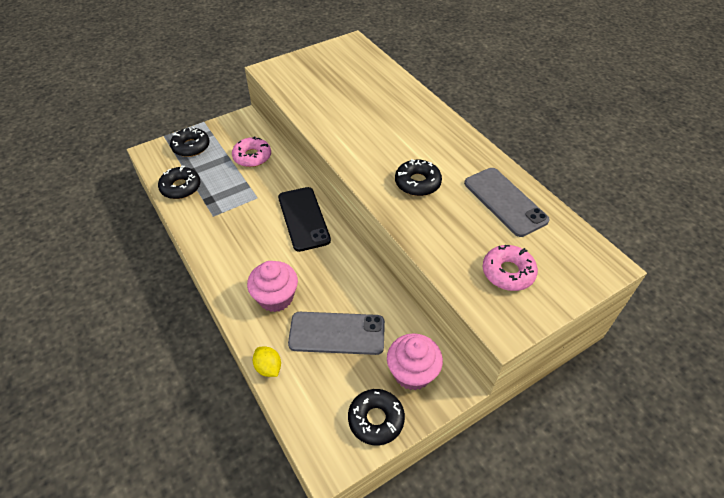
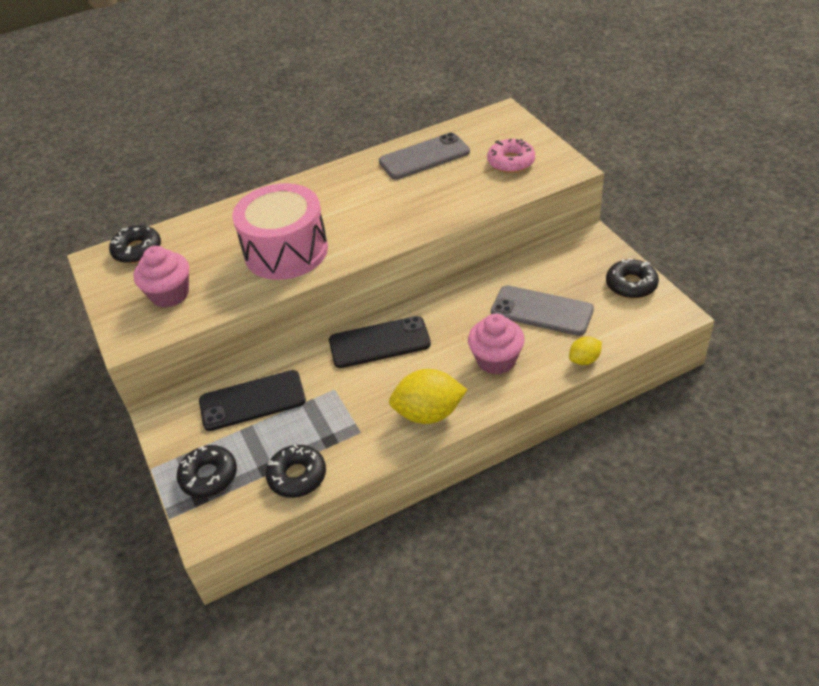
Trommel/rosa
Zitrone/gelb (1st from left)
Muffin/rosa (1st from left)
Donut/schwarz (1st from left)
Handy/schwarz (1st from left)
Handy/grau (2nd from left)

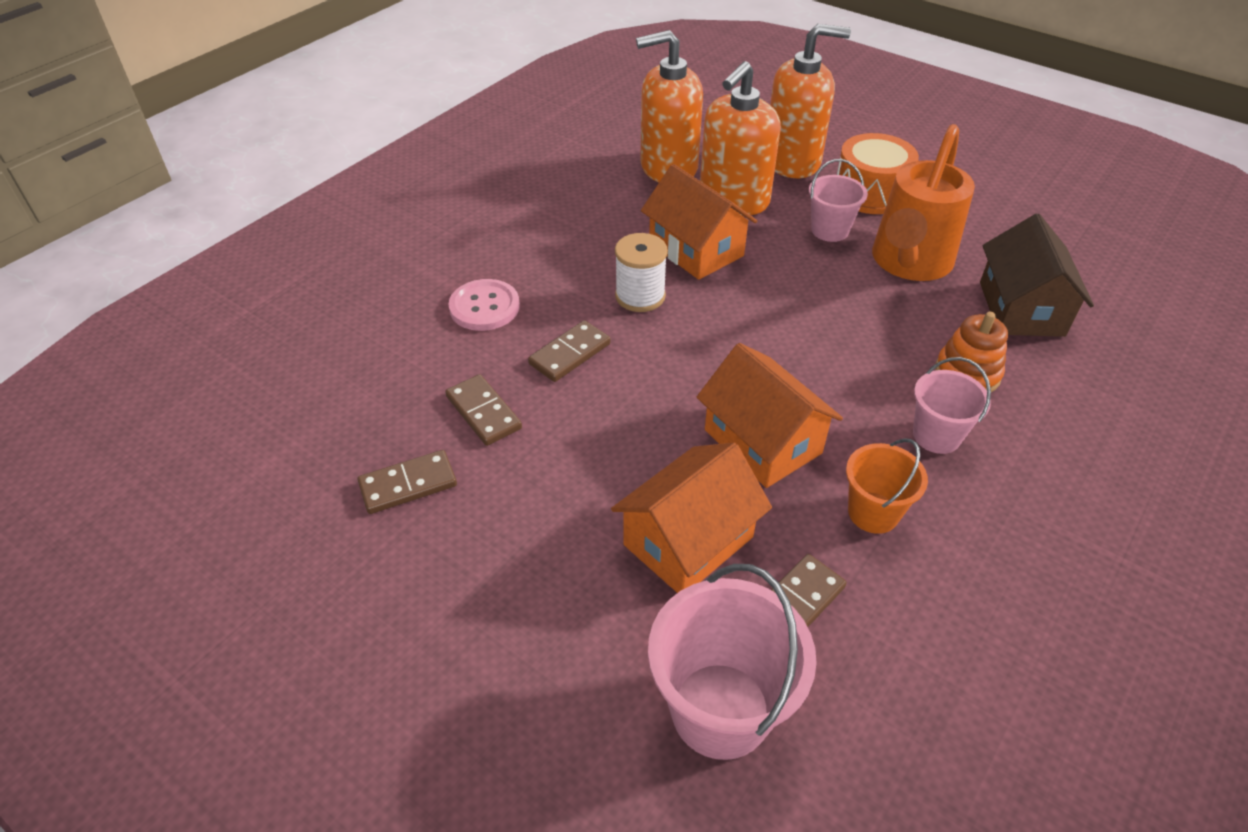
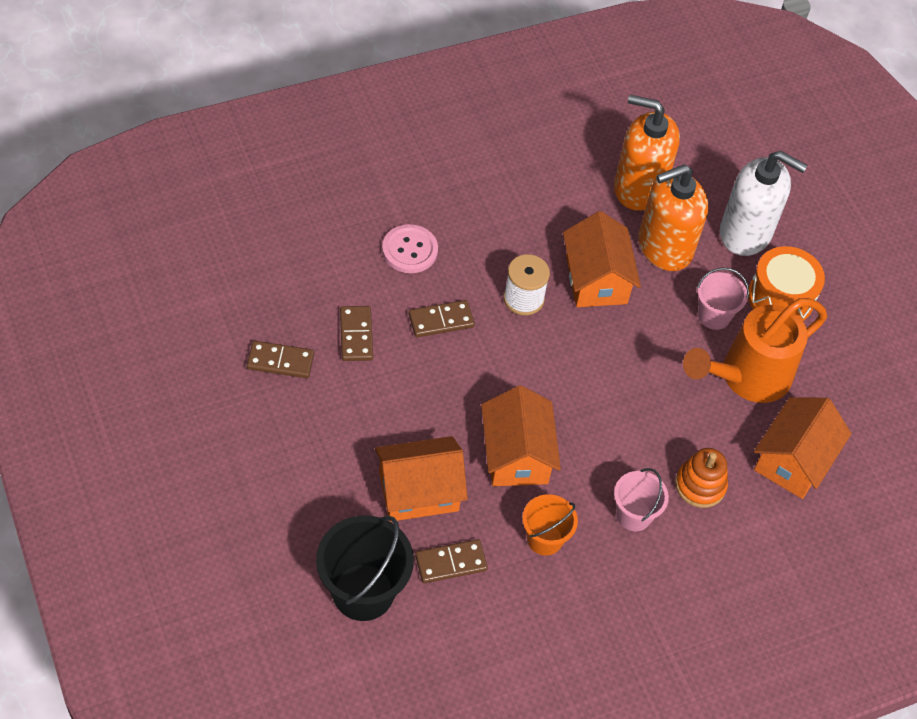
Eimer/schwarz
Seifenspender/weiß
Haus/orange (4th from left)

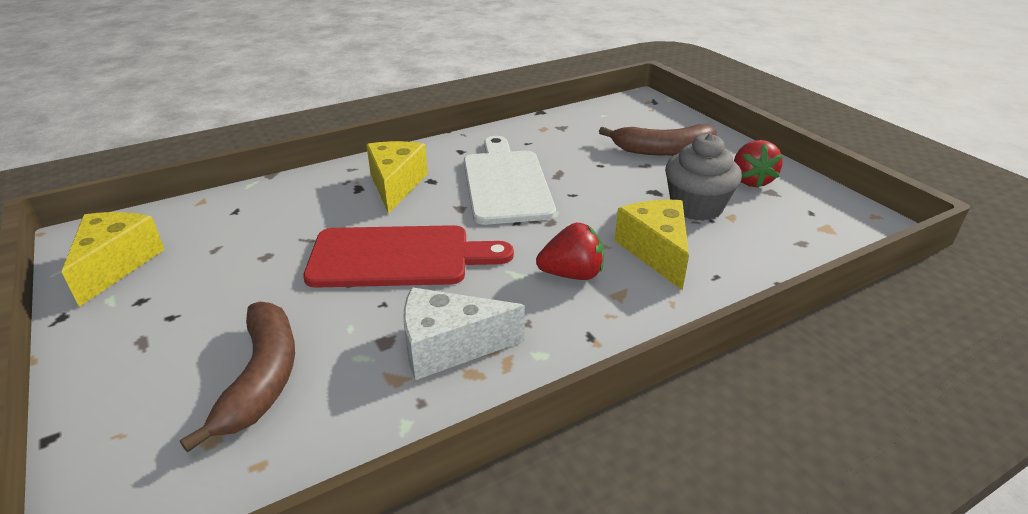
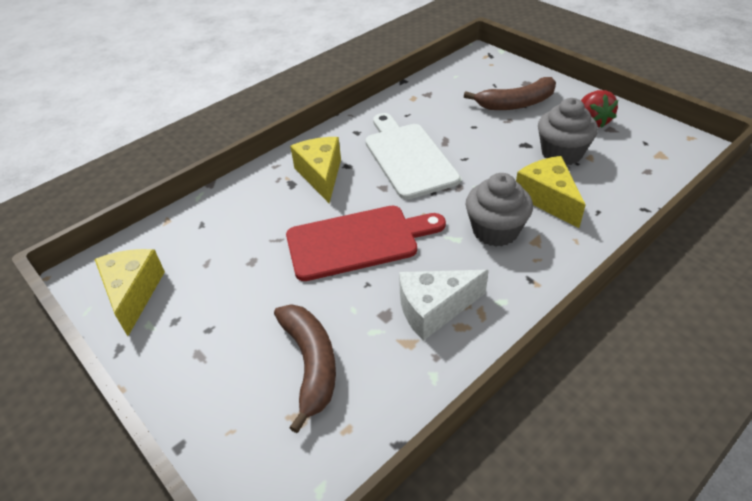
Muffin/grau (1st from left)

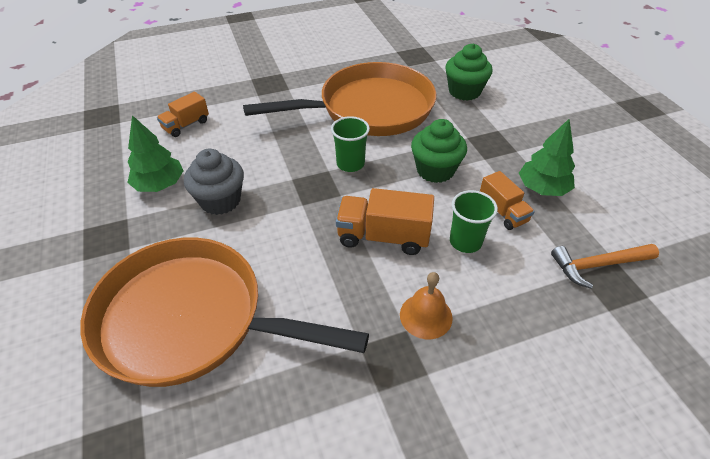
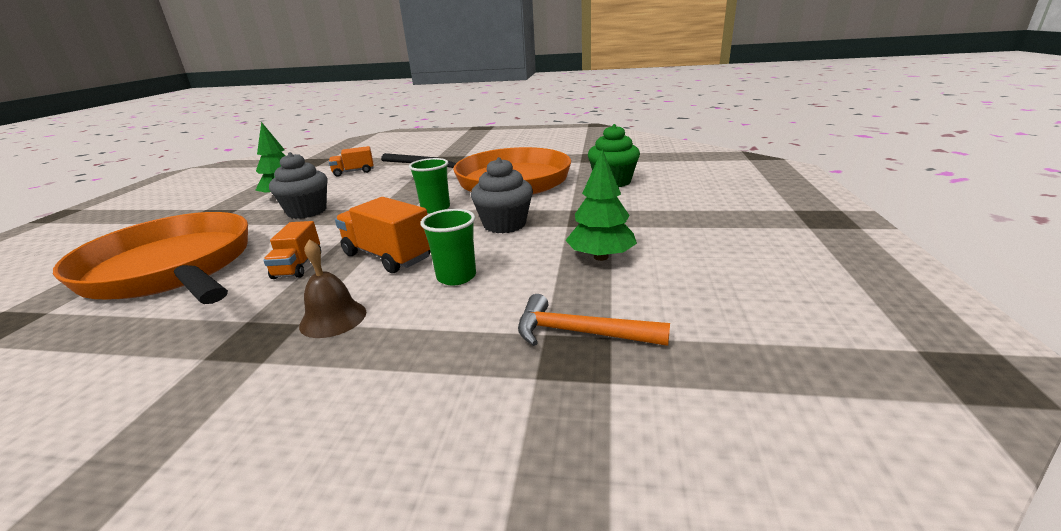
Lastwagen/orange (1st from left)
Glocke/braun
Muffin/grau (2nd from left)

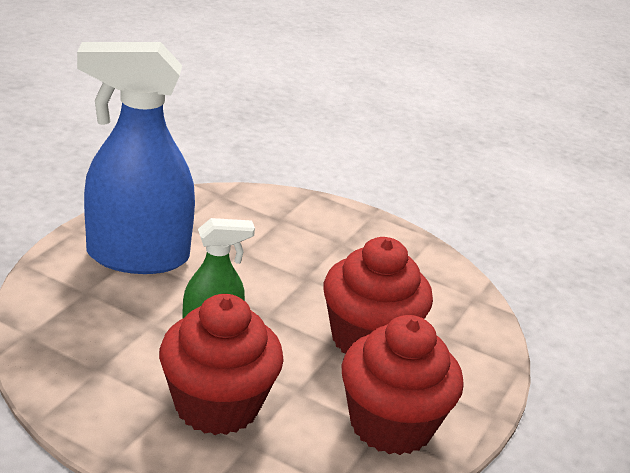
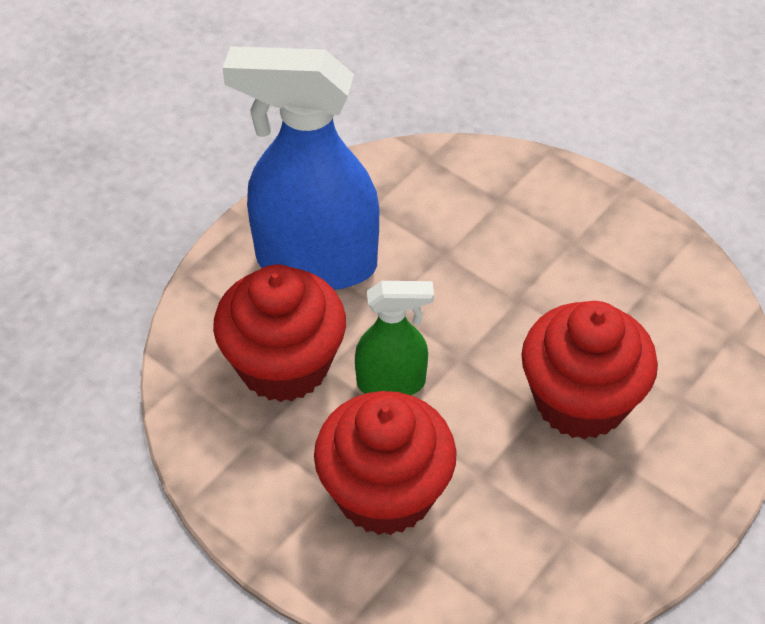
Muffin/rot (1st from left)

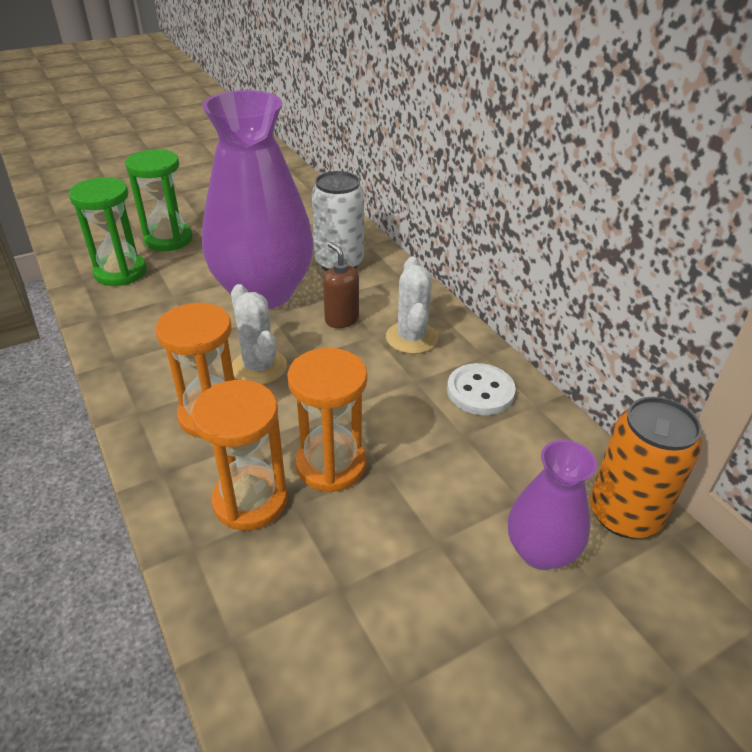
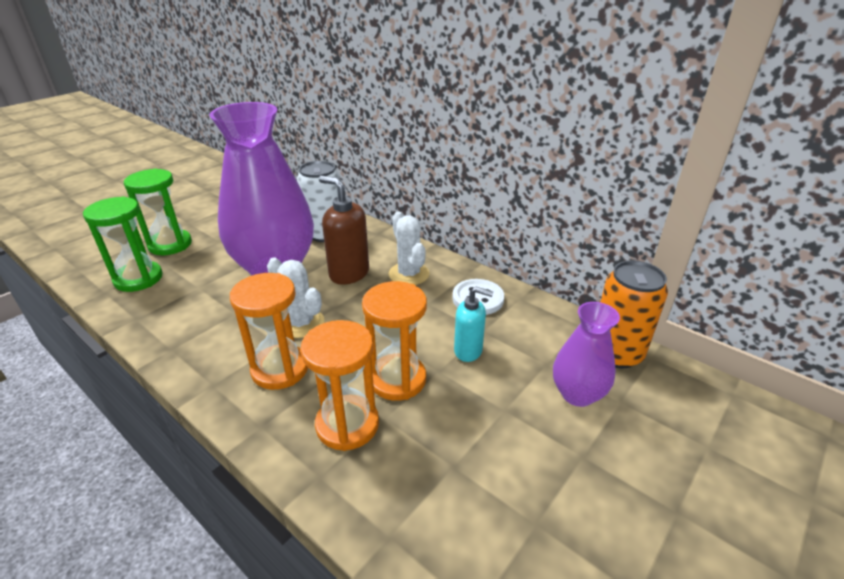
Seifenspender/türkis
Seifenspender/braun

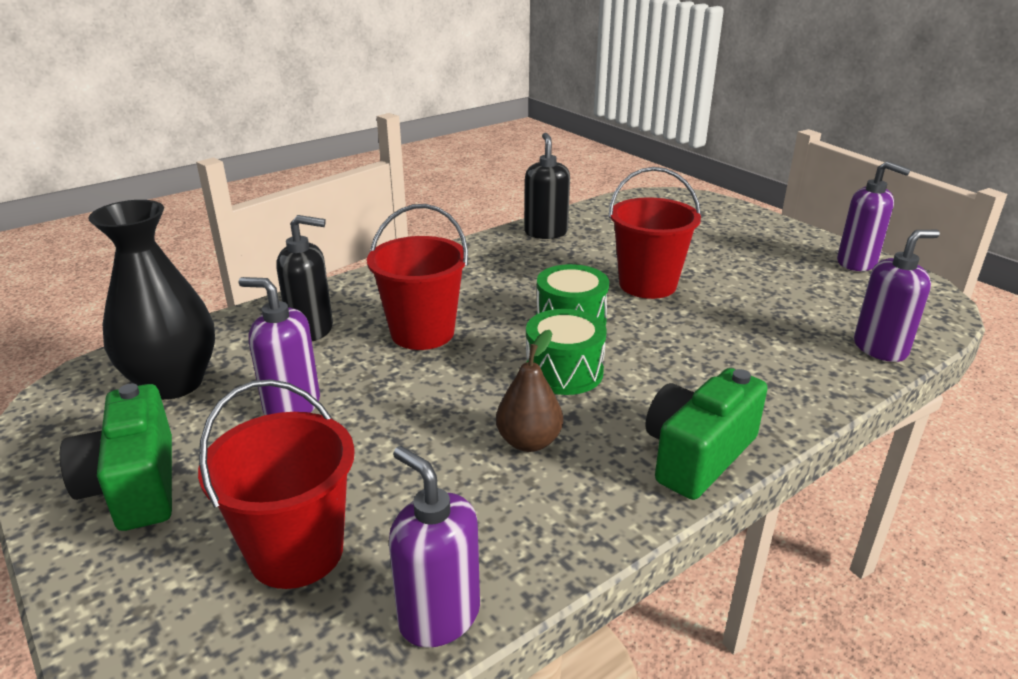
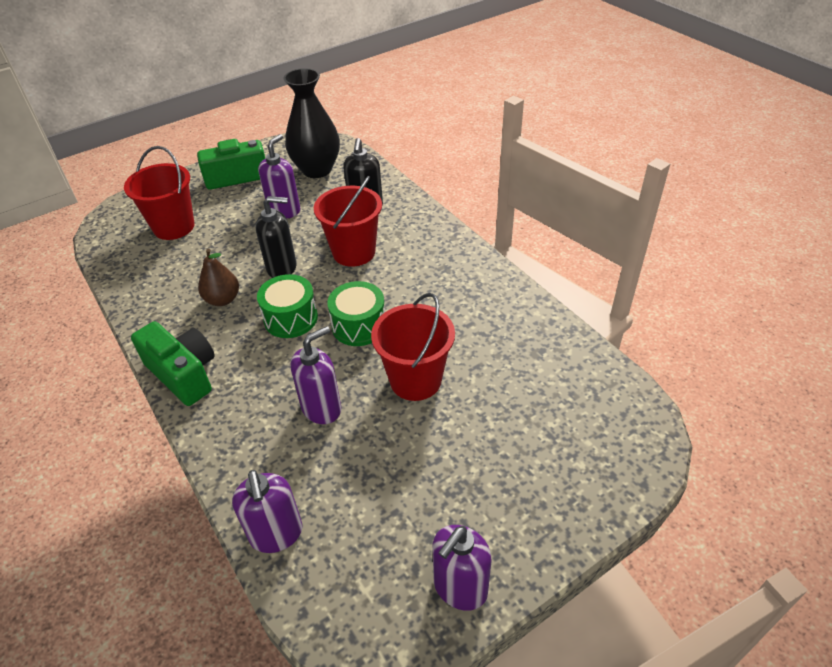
Seifenspender/lila (3rd from left)
Seifenspender/schwarz (1st from left)

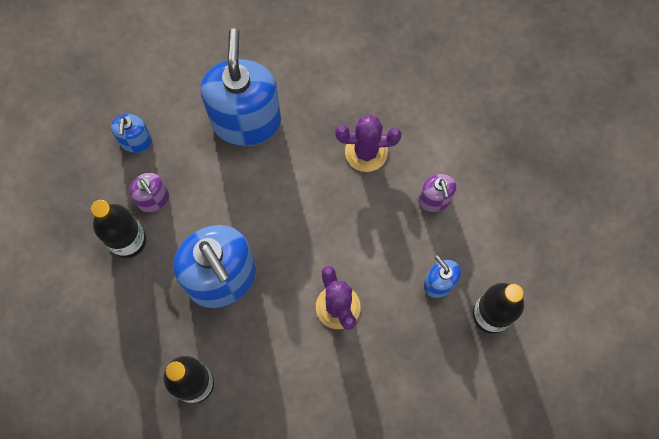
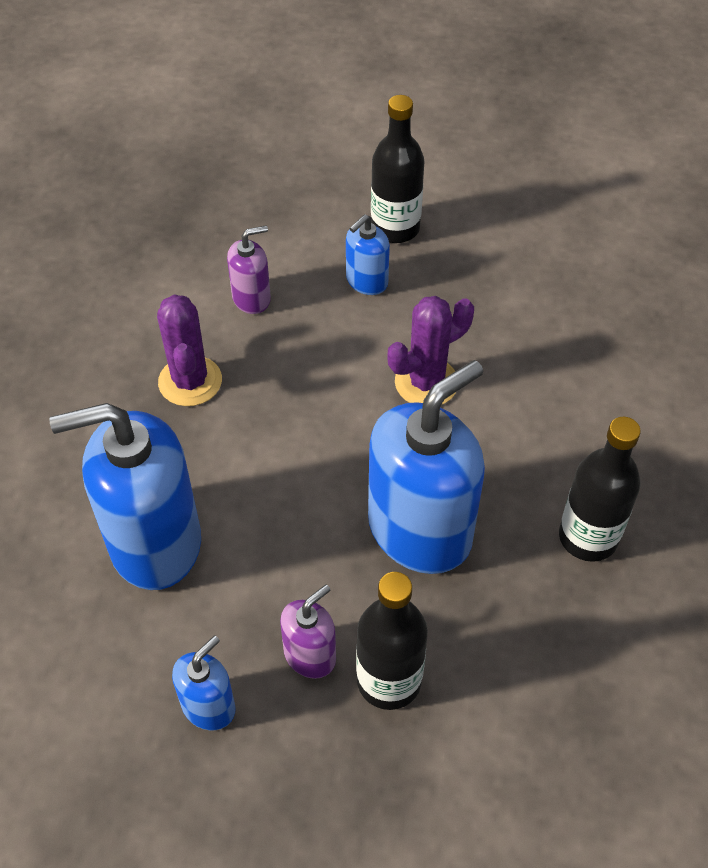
Seifenspender/blau (2nd from left)

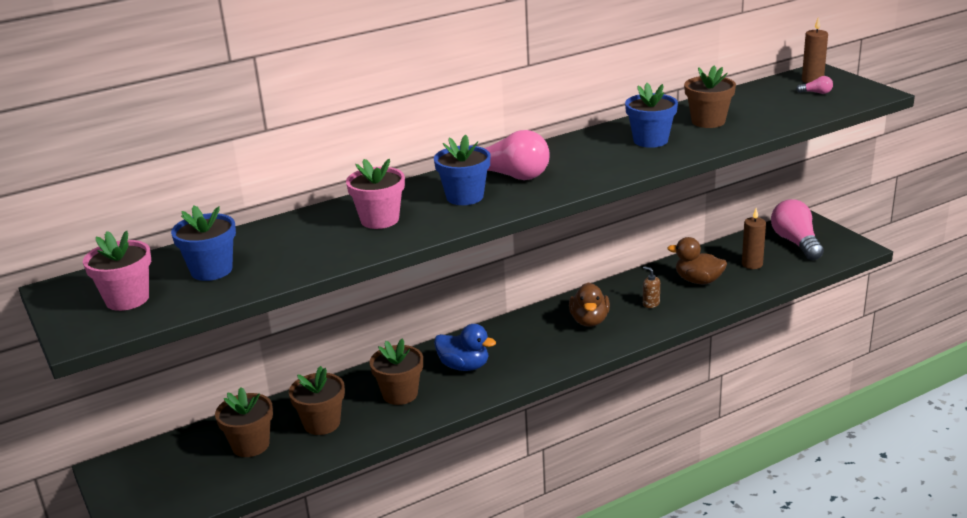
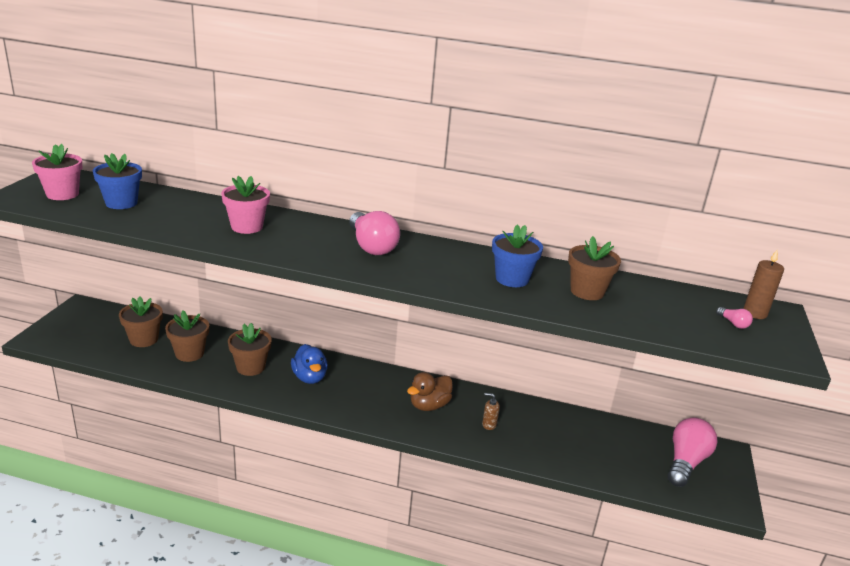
Blumentopf/blau (2nd from left in the first image)
Ente/braun (2nd from left in the first image)
Kerze/braun (1st from left in the first image)
Seifenspender/braun

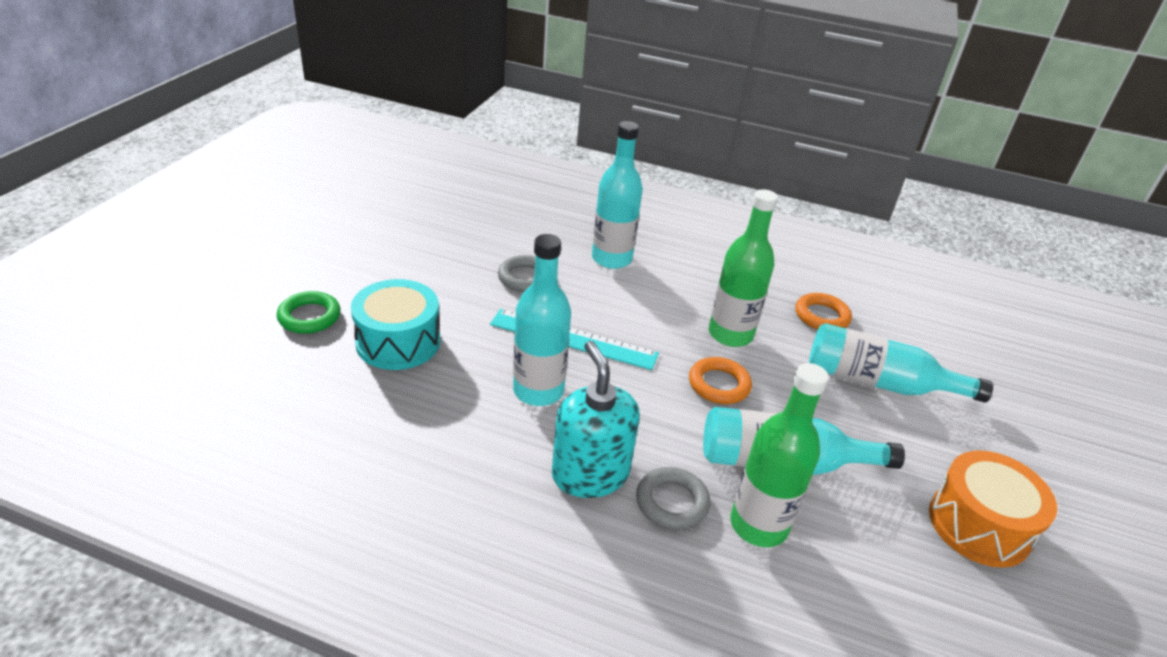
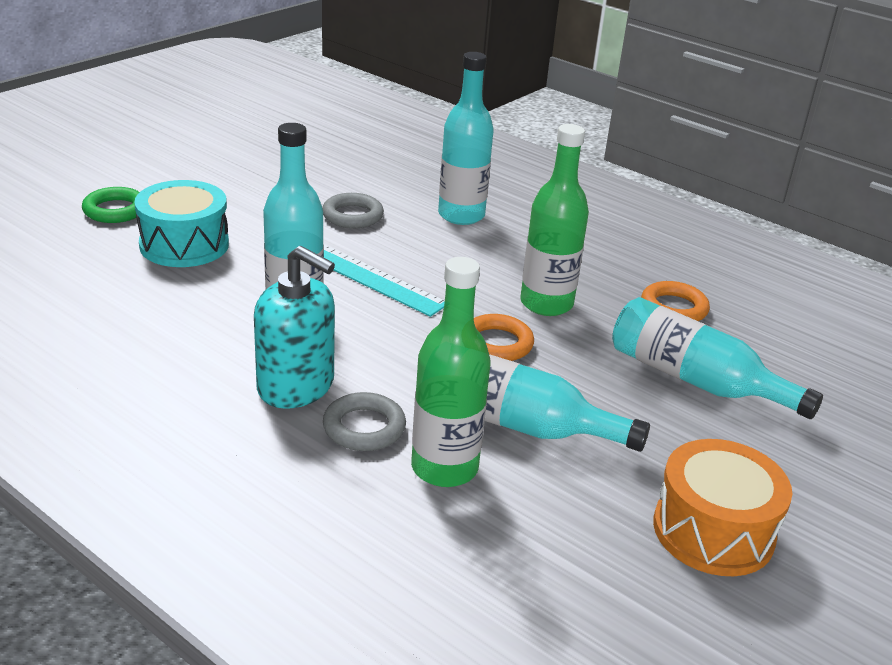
Seifenspender/türkis

